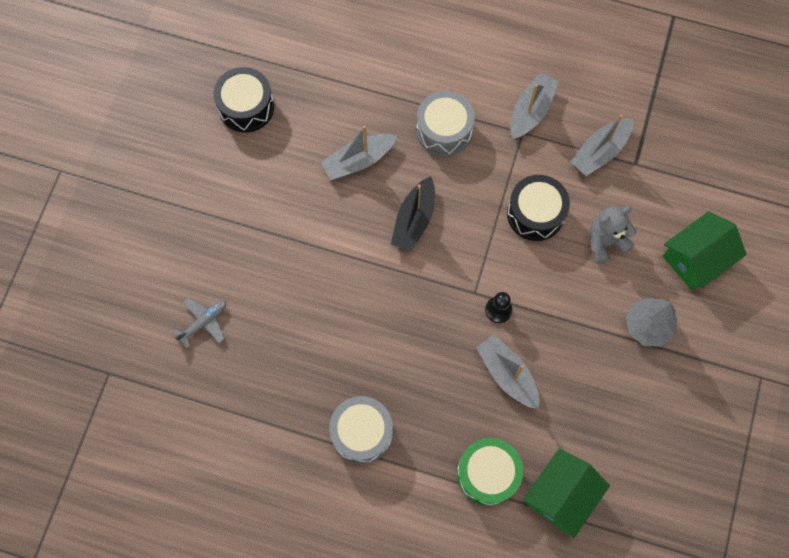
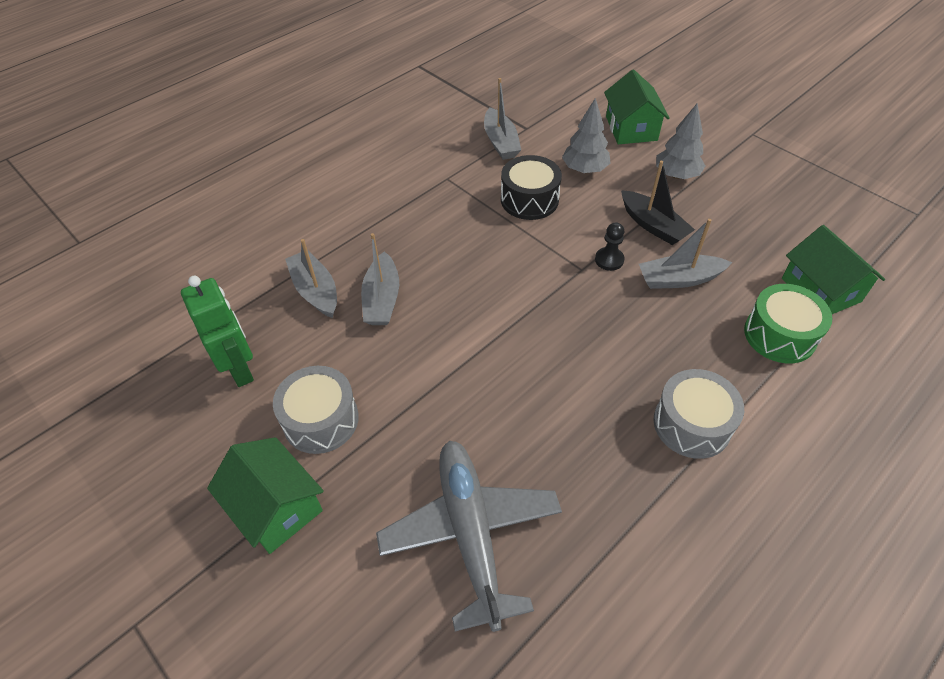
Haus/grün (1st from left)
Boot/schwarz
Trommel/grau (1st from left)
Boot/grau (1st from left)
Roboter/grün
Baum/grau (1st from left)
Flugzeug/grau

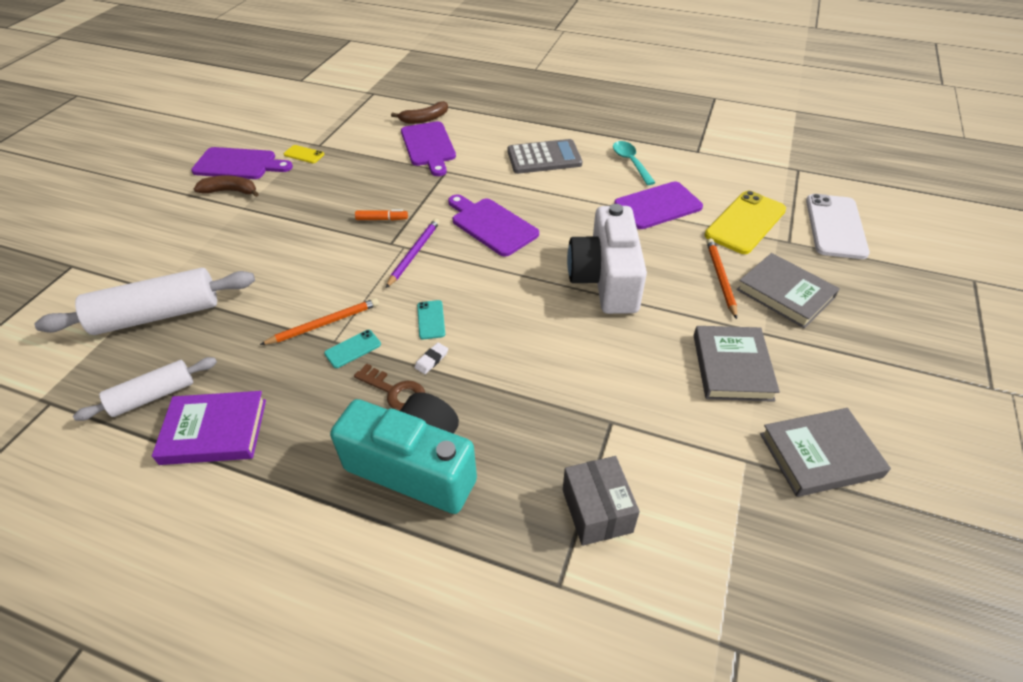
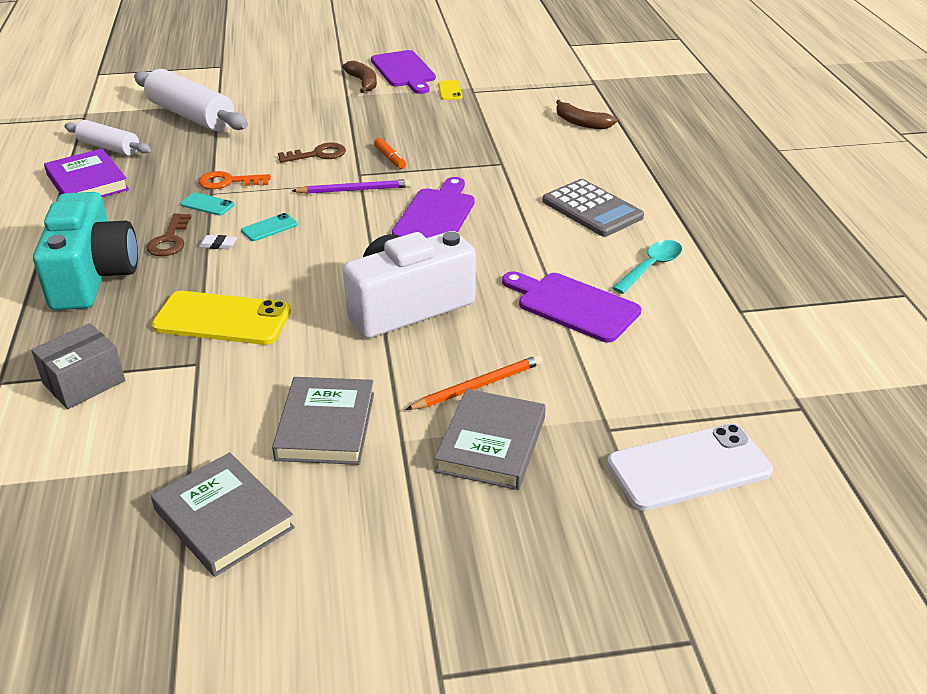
Schneidebrett/lila (2nd from left in the first image)
Schlüssel/braun (2nd from left)
Handy/gelb (1st from left)
Schlüssel/orange
Buch/grau (2nd from left)

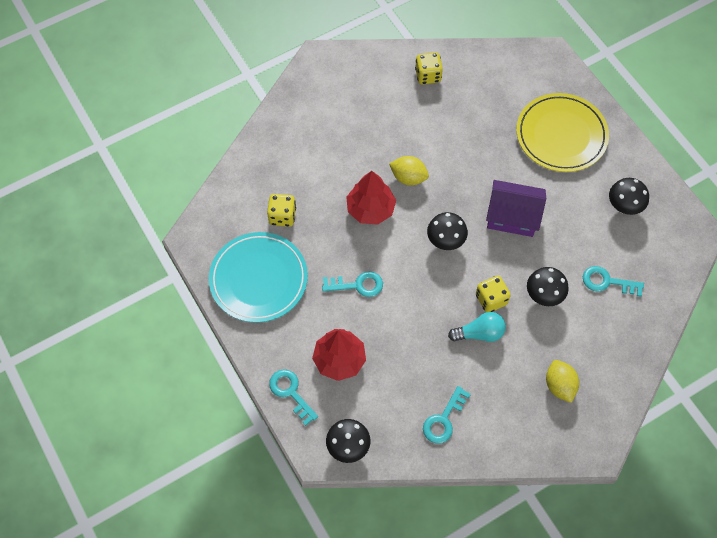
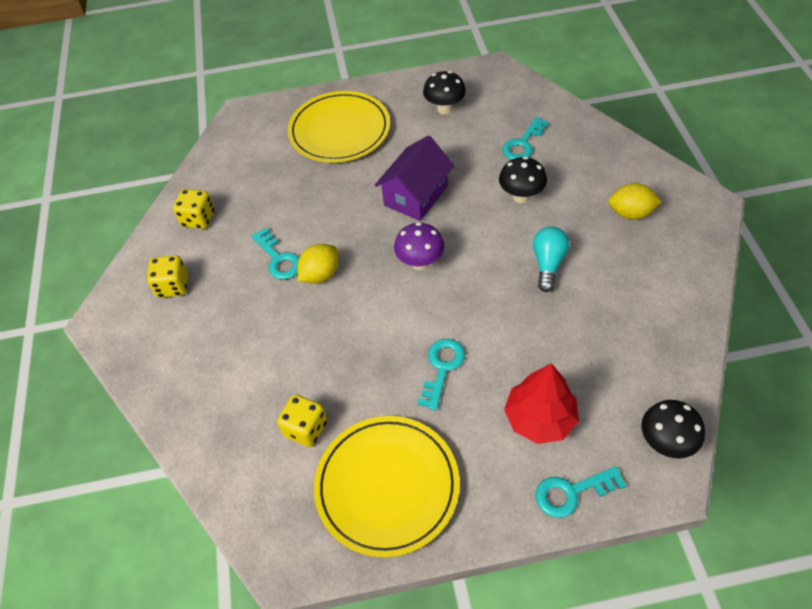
Baum/rot (2nd from left in the first image)
Schlüssel/türkis (1st from left)
Spielwürfel/gelb (1st from left)
Teller/gelb (2nd from left)
Pilz/lila

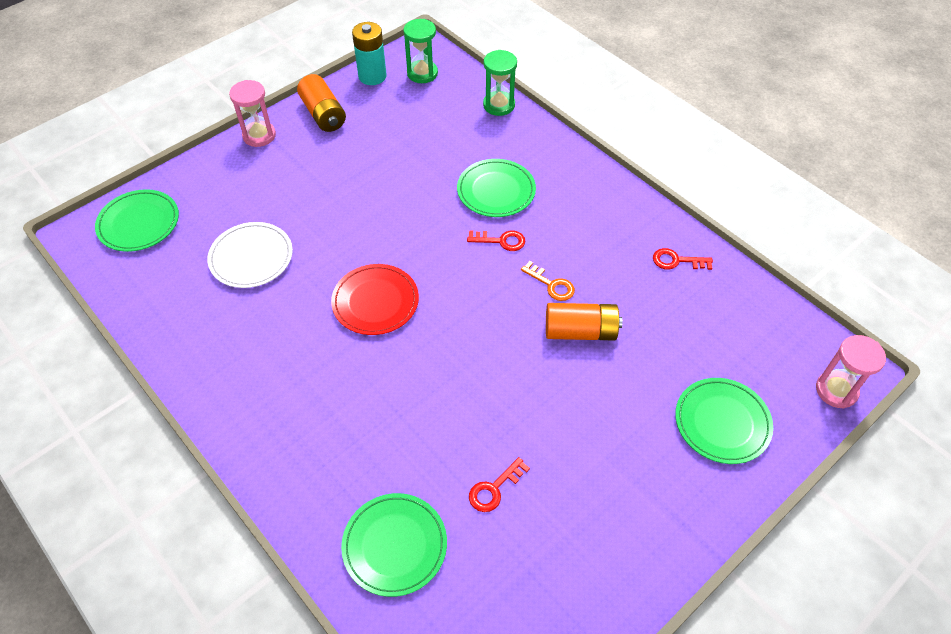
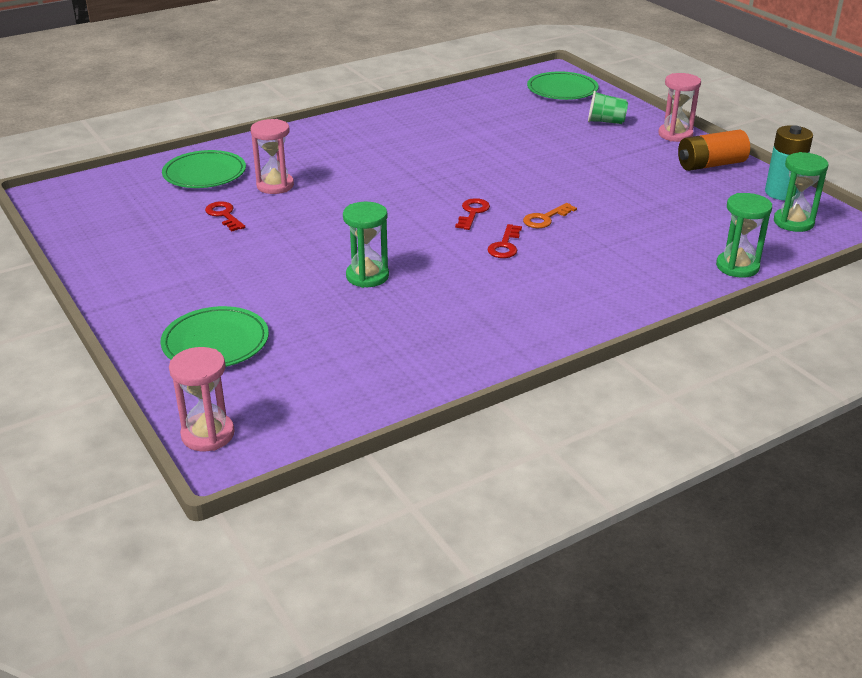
Teller/weiß
Teller/rot
Teller/grün (3rd from left in the first image)
Sanduhr/rosa (2nd from left)
Becher/grün
Schlüssel/orange
Schlüssel/rot (2nd from left)
Sanduhr/grün (1st from left)

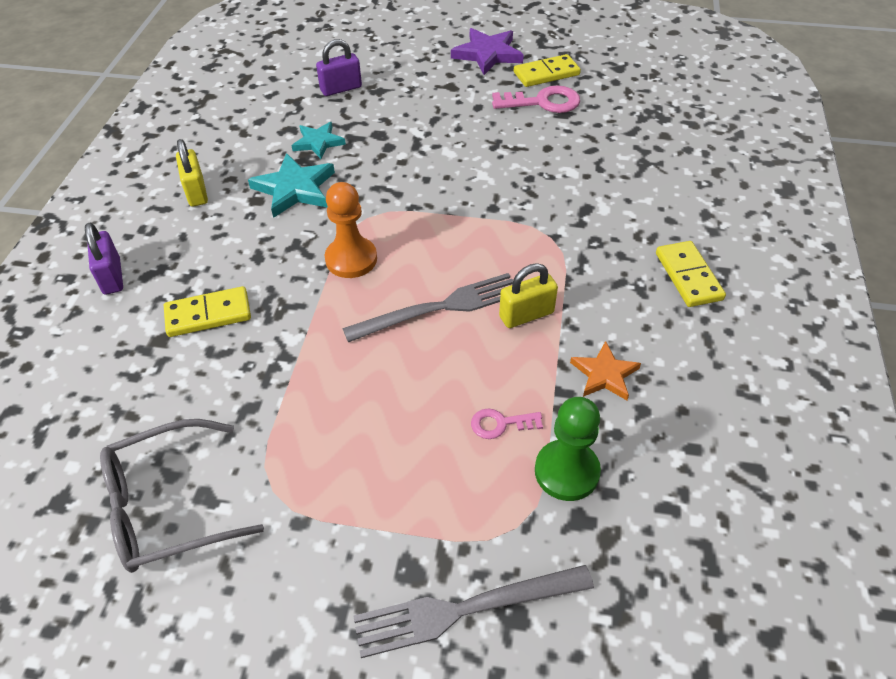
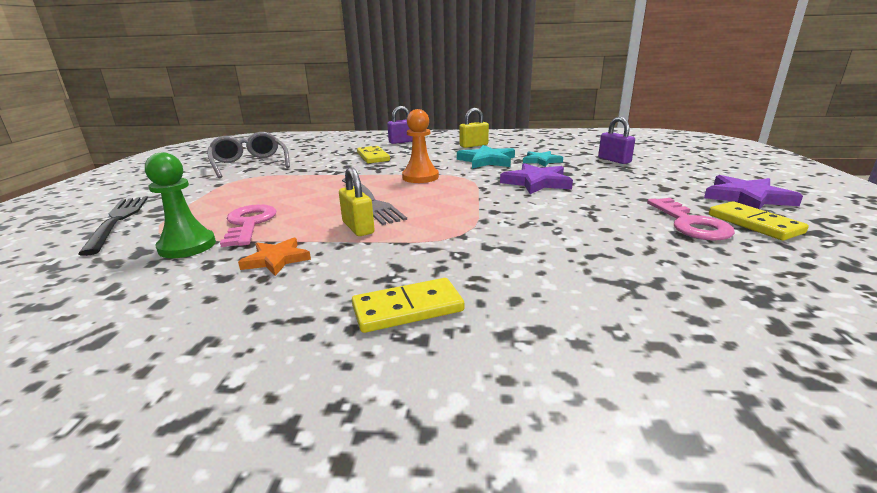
Stern/lila (1st from left)
Gabel/schwarz
Schlüssel/rosa (1st from left)

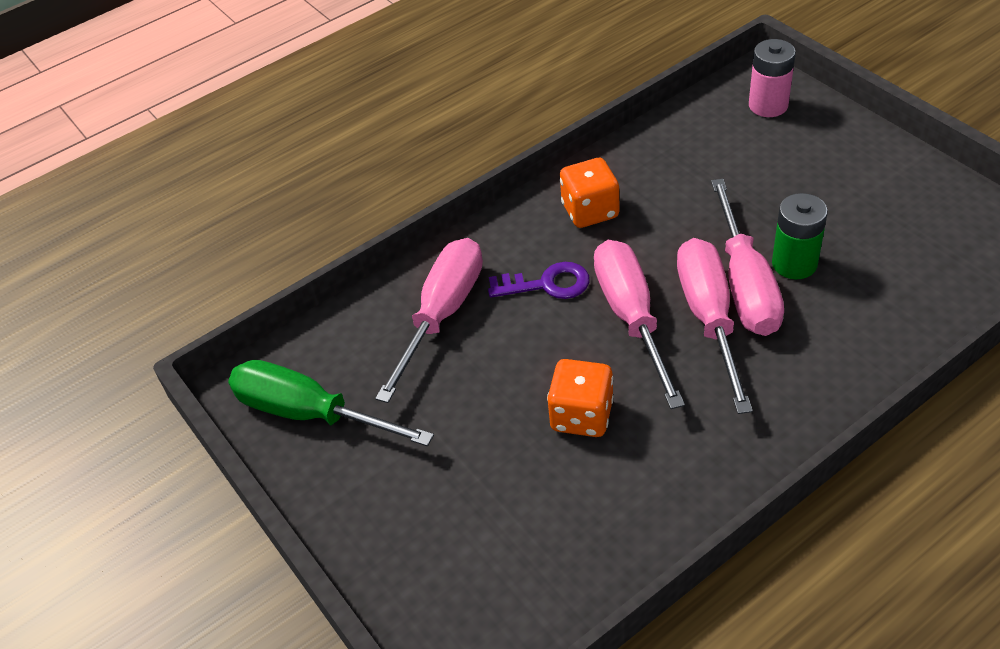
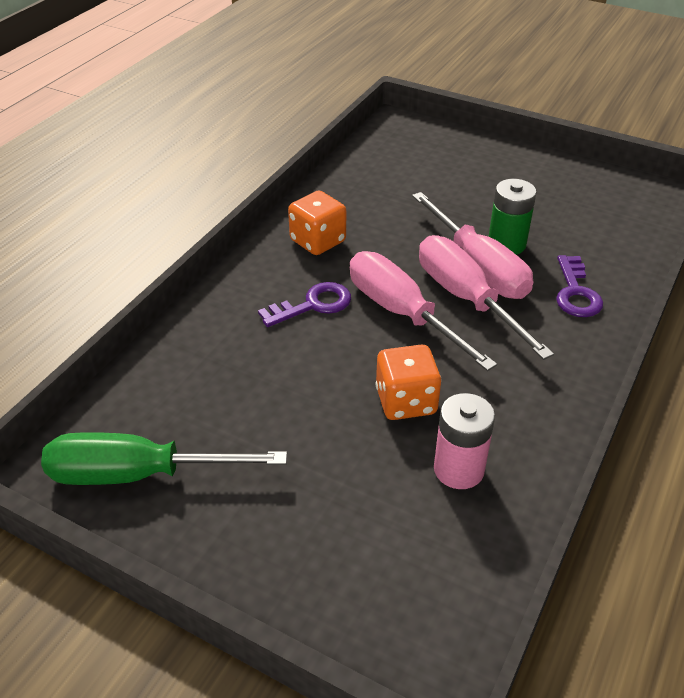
Schraubenzieher/rosa (1st from left in the first image)
Schlüssel/lila (2nd from left)
Batterie/rosa

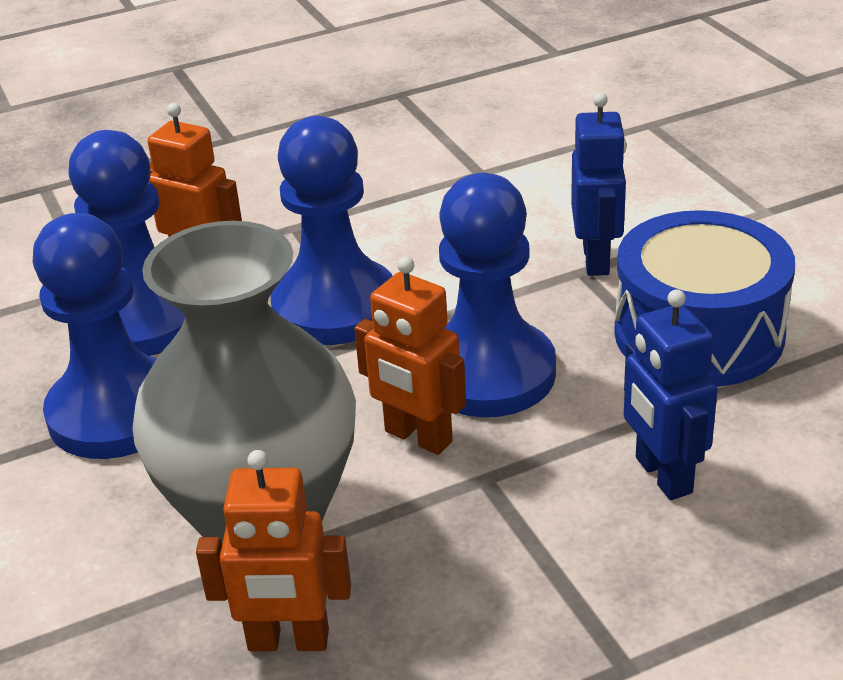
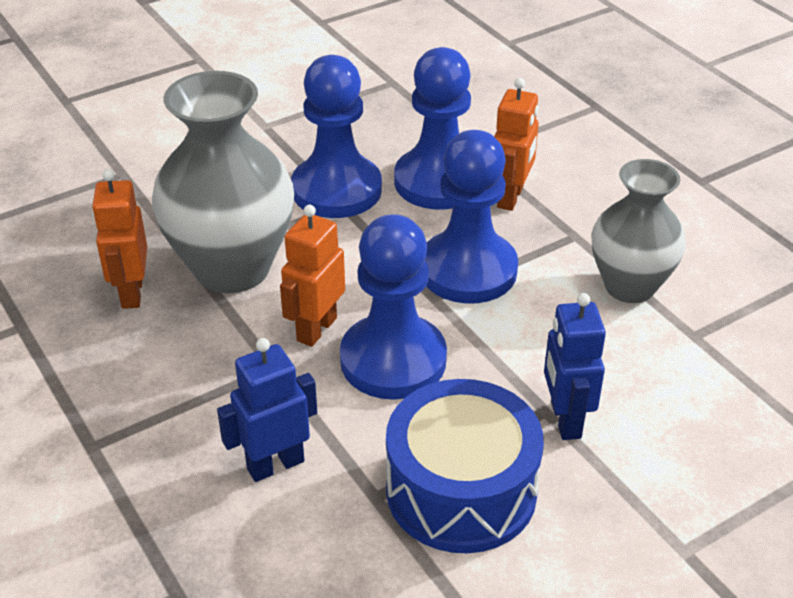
Vase/grau (2nd from left)
Roboter/blau (2nd from left)

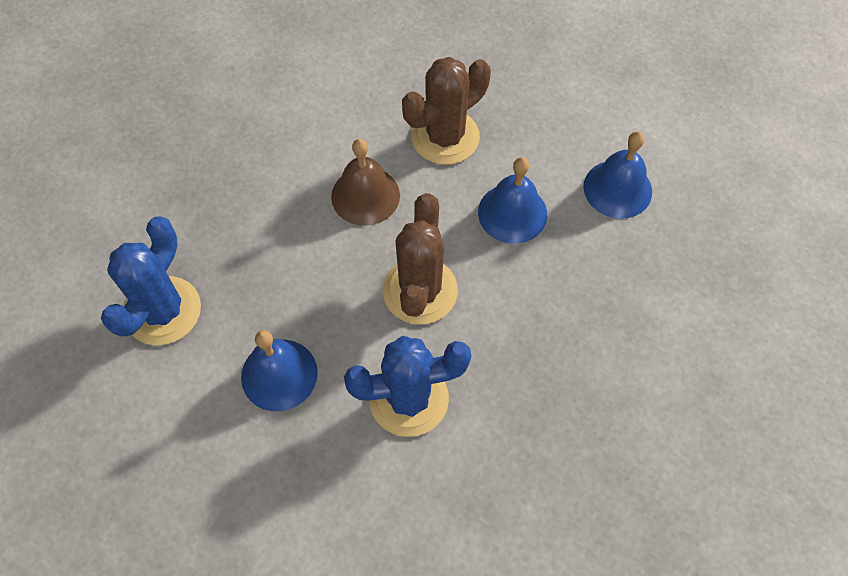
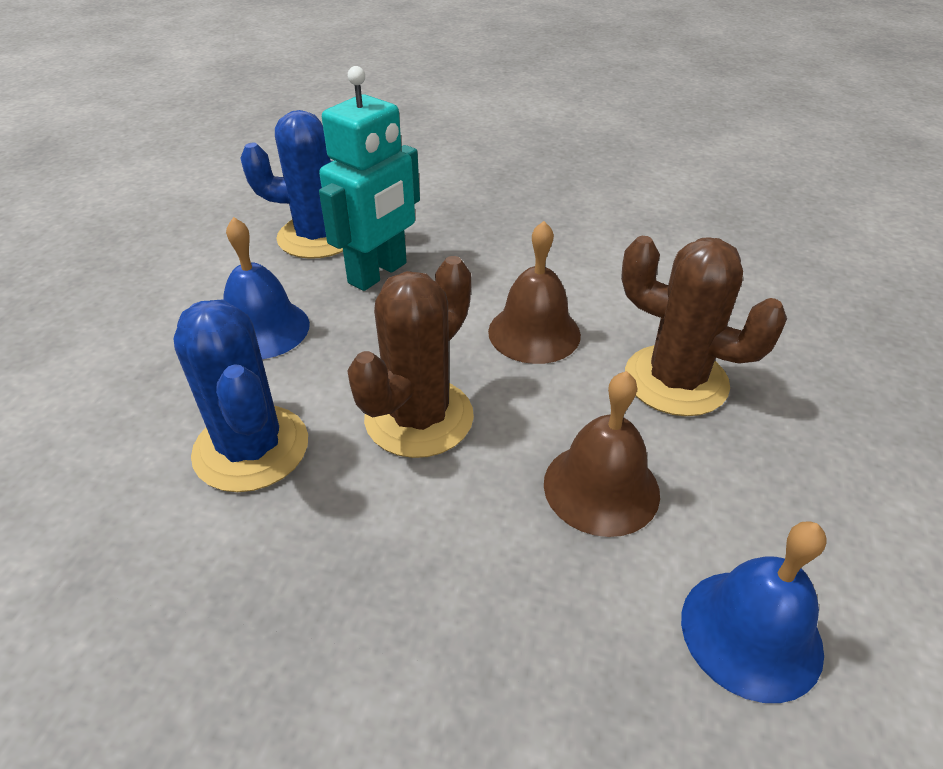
Roboter/türkis
Glocke/braun (2nd from left)
Kaktus/braun (1st from left)

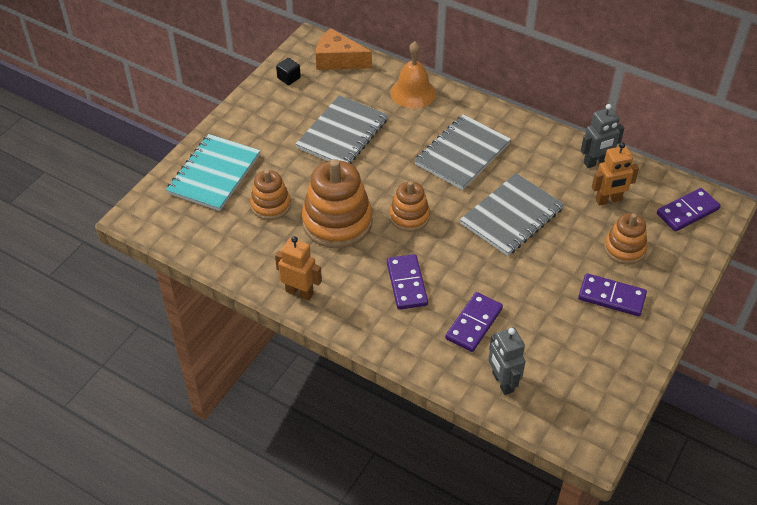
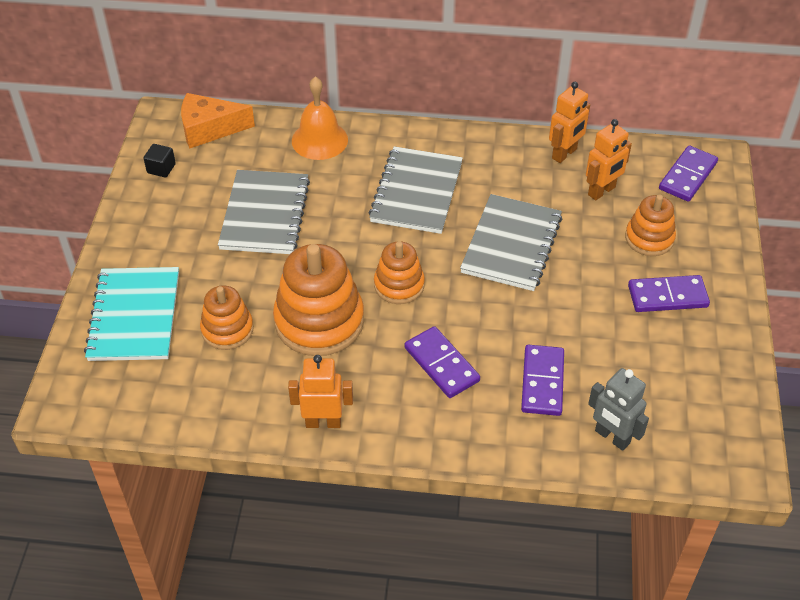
Roboter/orange (2nd from left)

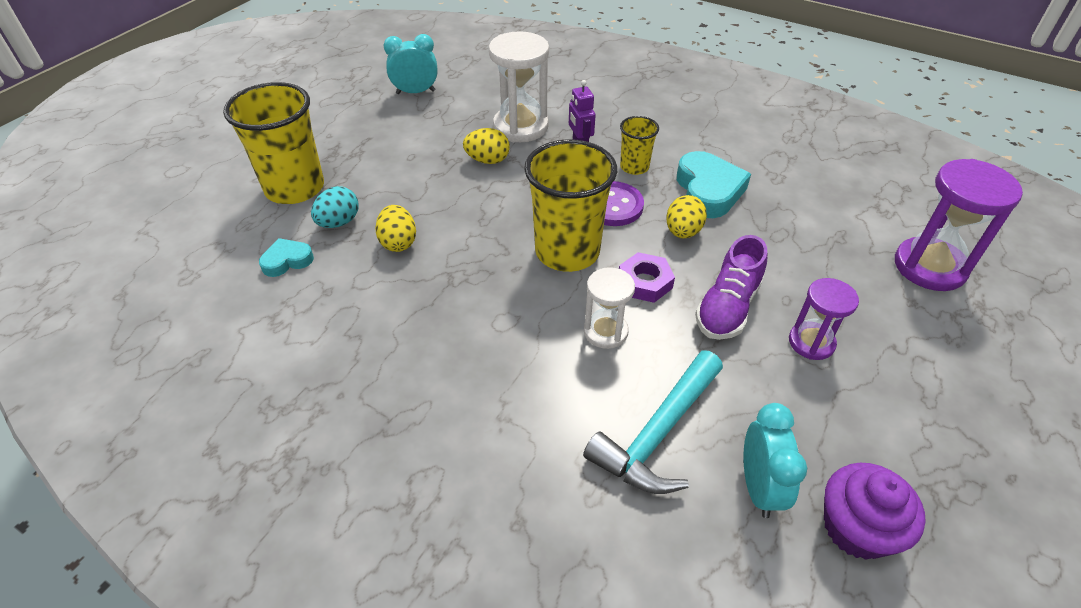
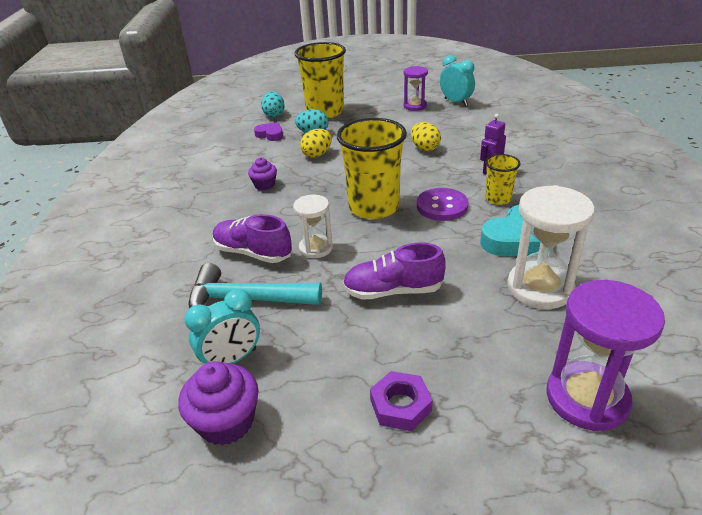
Ei/gelb (3rd from left in the first image)
Schuh/lila (1st from left)
Muffin/lila (2nd from left)
Ei/türkis (1st from left)
Sanduhr/weiß (2nd from left)
Sechskantmutter/lila
Sanduhr/lila (1st from left)
Herz/lila

